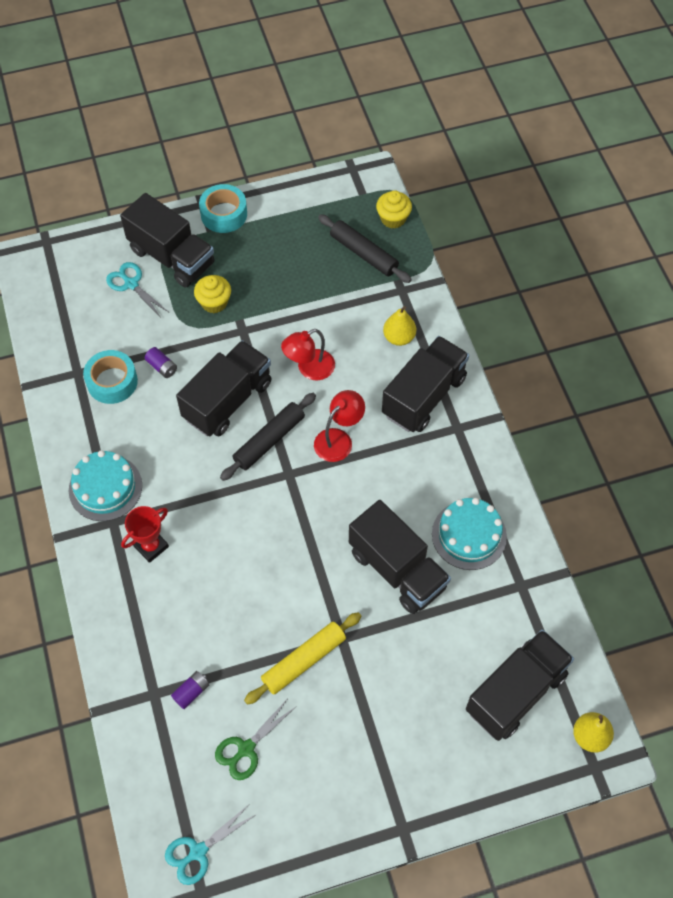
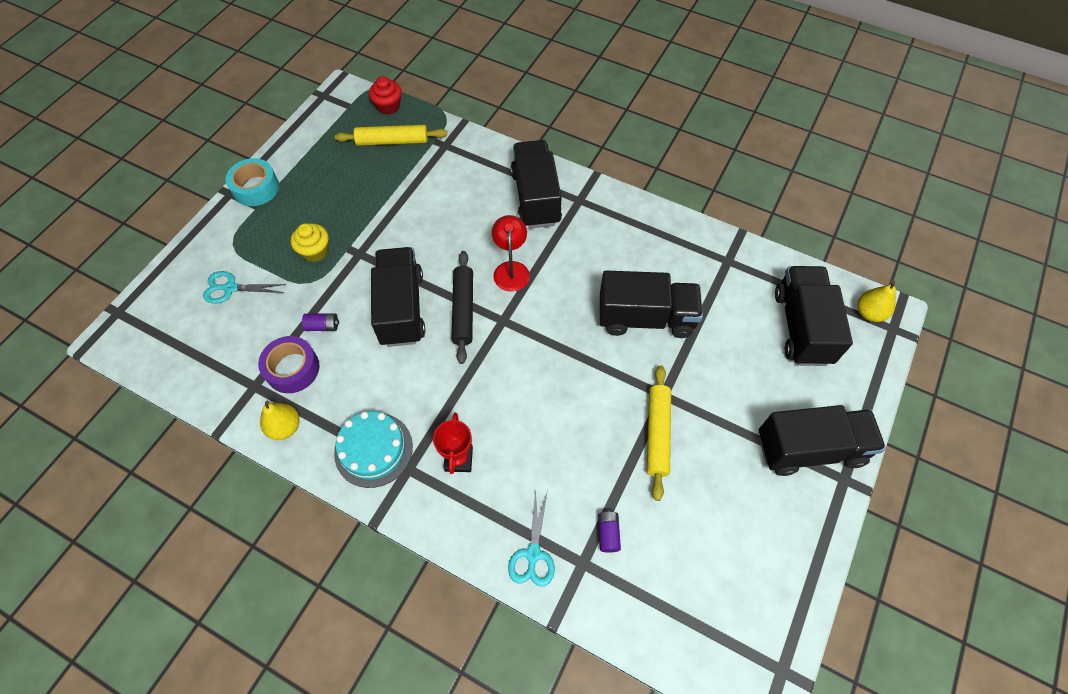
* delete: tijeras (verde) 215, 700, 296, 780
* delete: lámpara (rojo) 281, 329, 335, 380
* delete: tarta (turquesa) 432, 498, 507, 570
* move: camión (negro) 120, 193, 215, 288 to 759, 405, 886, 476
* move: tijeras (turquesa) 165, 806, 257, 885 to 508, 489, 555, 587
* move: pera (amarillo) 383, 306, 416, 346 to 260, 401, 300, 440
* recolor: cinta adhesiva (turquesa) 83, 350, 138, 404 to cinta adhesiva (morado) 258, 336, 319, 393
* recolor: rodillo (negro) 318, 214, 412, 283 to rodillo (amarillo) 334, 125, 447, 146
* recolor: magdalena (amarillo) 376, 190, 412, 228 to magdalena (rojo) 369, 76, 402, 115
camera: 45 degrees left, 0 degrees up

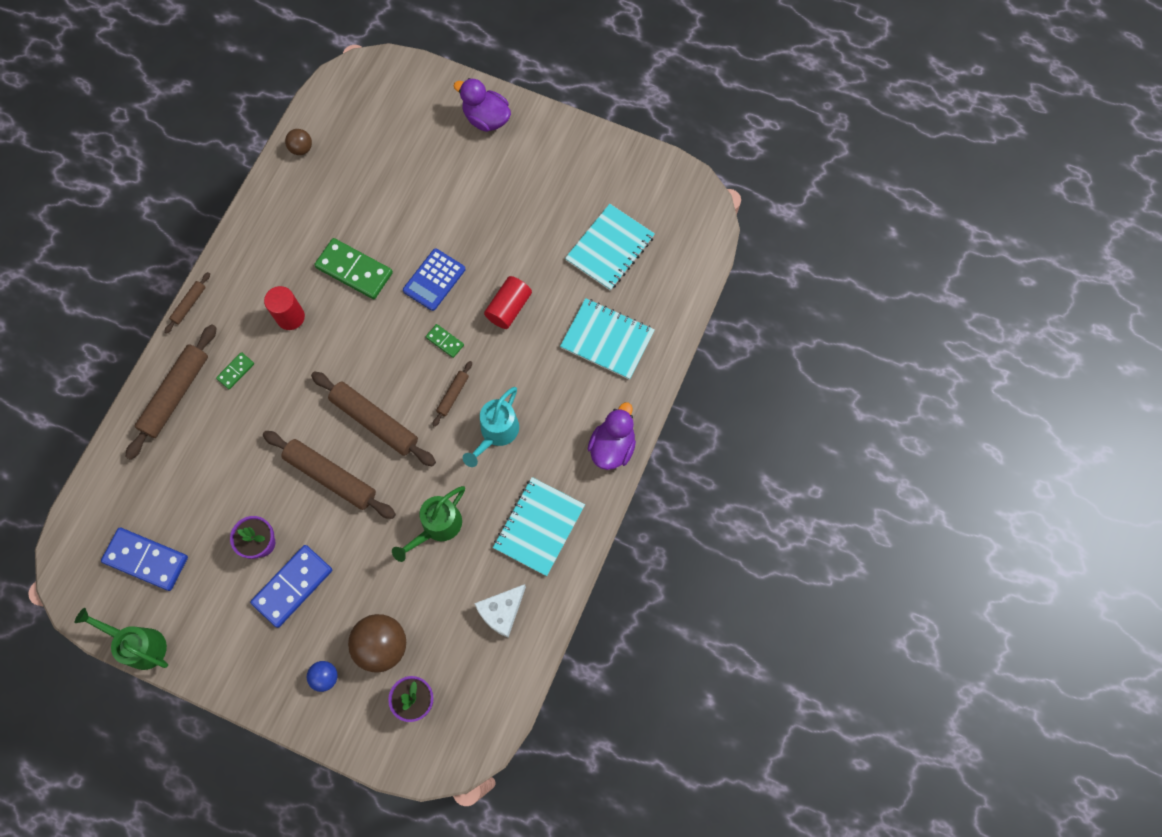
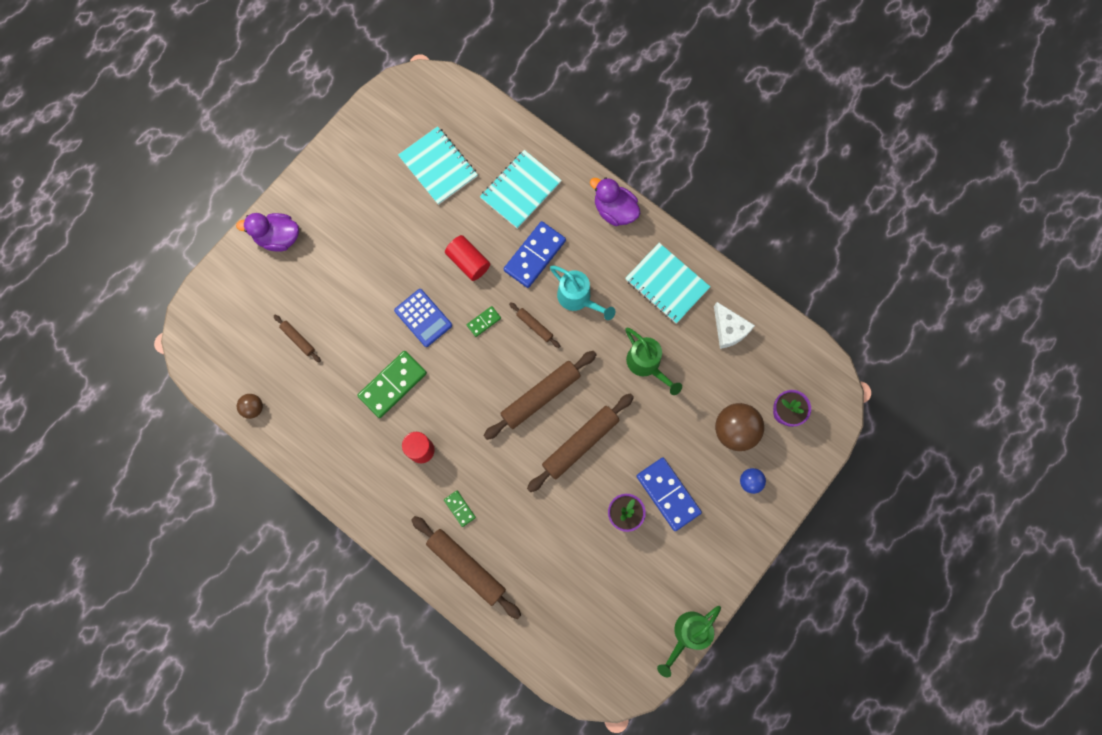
* move: ficha de dominó (azul) 101, 528, 188, 591 to 504, 221, 566, 288
* move: rodillo (marrón) 164, 272, 210, 334 to 274, 315, 321, 362
* rotate: pato (morado) 454, 78, 511, 132 = 236, 213, 299, 252 45 degrees clockwise
camera: 75 degrees left, 5 degrees up

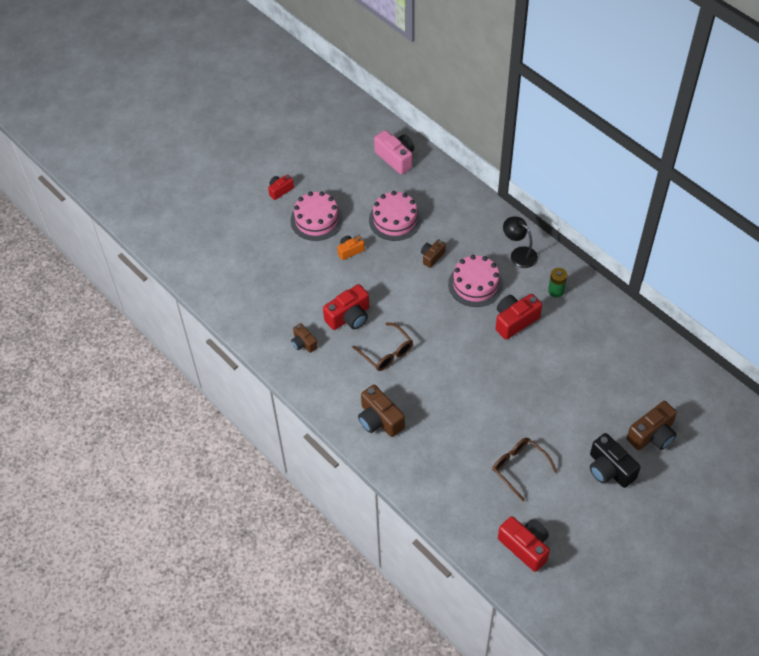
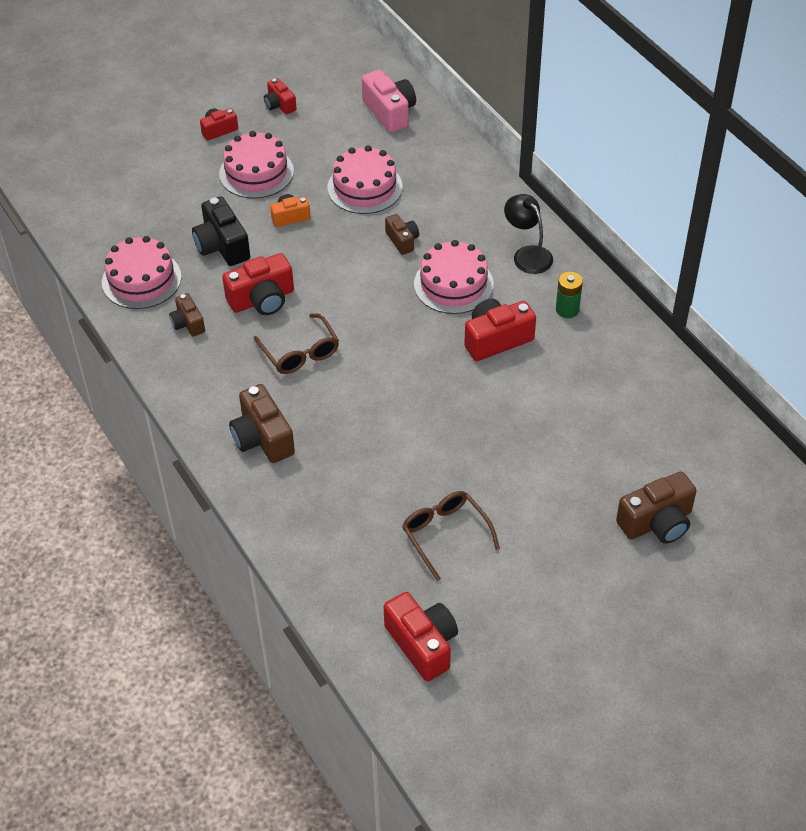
* insert: tarta (rosa) 102, 236, 181, 309
* insert: cámara (rojo) 264, 78, 297, 114
* move: cámara (negro) 590, 433, 641, 488 to 192, 197, 250, 266
* rotate: cámara (marrón) 421, 239, 446, 268 = 385, 214, 419, 255 105 degrees clockwise
camera: 10 degrees right, 5 degrees down

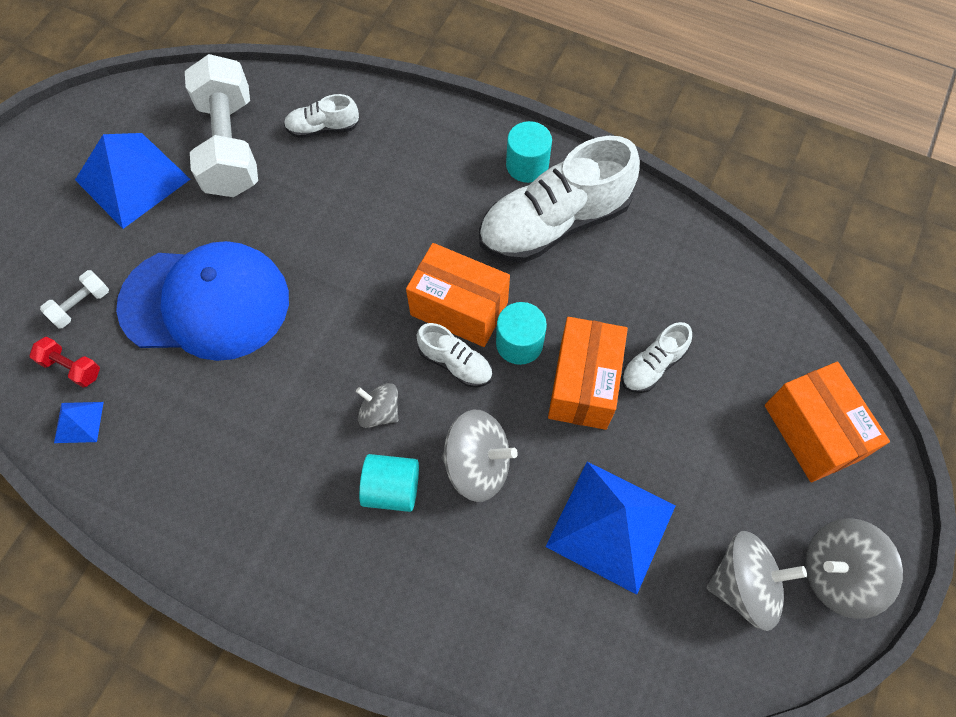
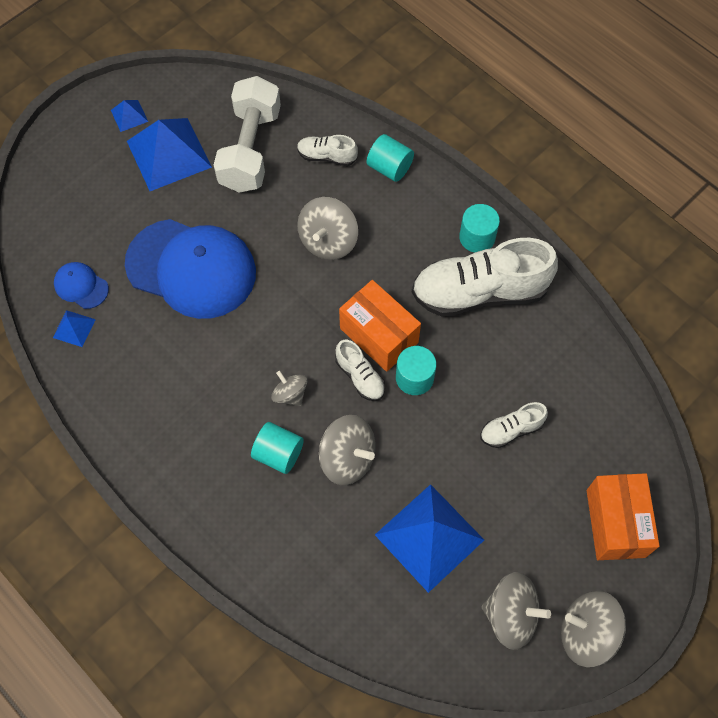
* delete: mancuerna (blanco) 40, 270, 109, 328
* delete: caja (naranja) 548, 317, 628, 430
* insert: pirámide (azul) 111, 100, 148, 132
* insert: peonza (gris) 297, 197, 358, 260
* insert: cilindro (turquesa) 367, 134, 414, 182
* replace: mancuerna (rojo) 29, 337, 100, 388 to gorra (azul) 54, 262, 109, 309
camera: 20 degrees right, 0 degrees up

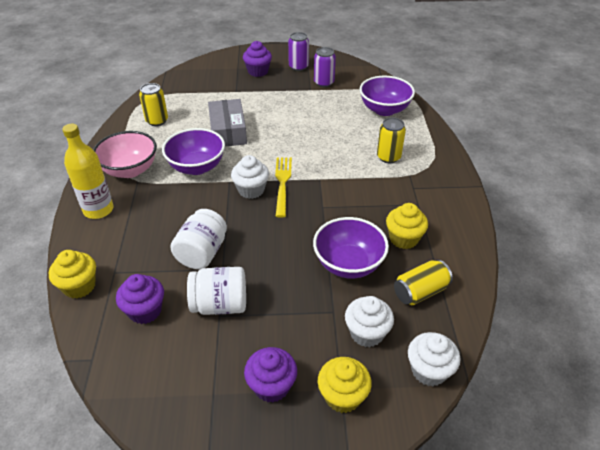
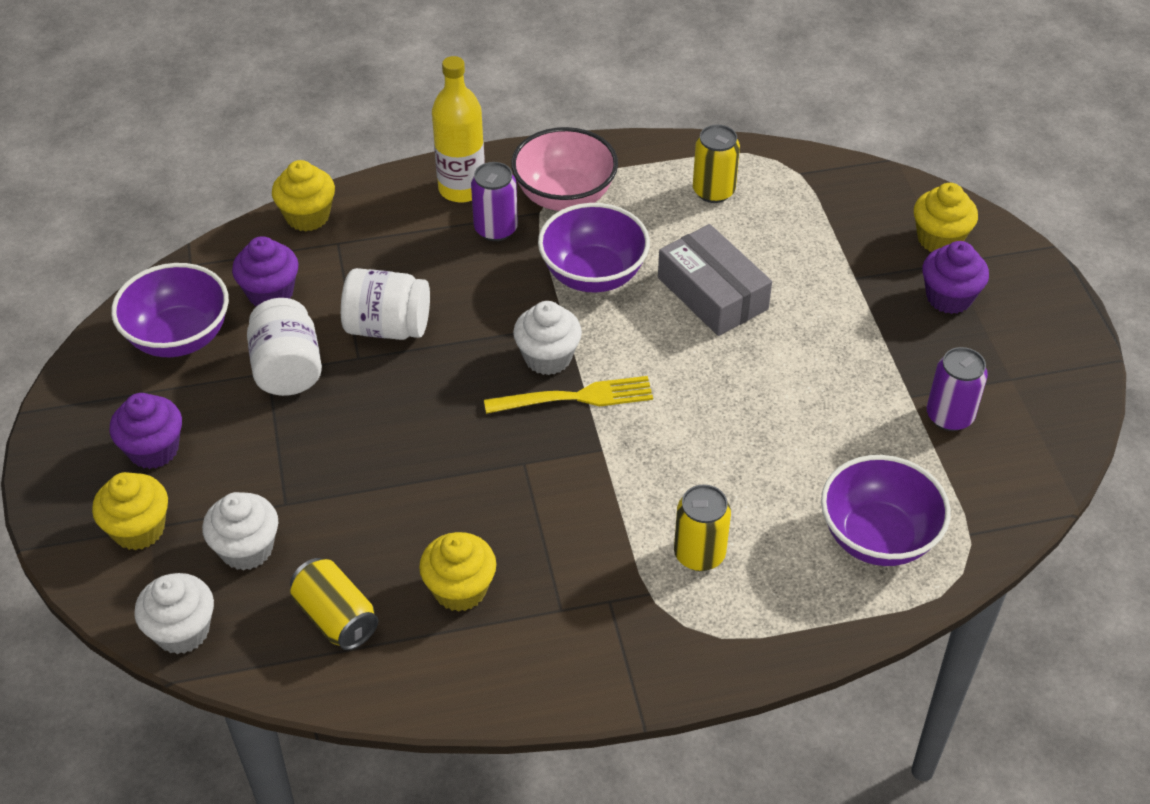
* insert: magdalena (amarillo) 914, 183, 978, 252
* move: lata (morado) 288, 32, 309, 71 to 471, 162, 518, 241
* move: cuenco (morado) 313, 217, 389, 278 to 111, 263, 229, 357
* rotate: caja (gris) 208, 99, 247, 146 = 658, 224, 772, 336 75 degrees clockwise
camera: 80 degrees right, 5 degrees up

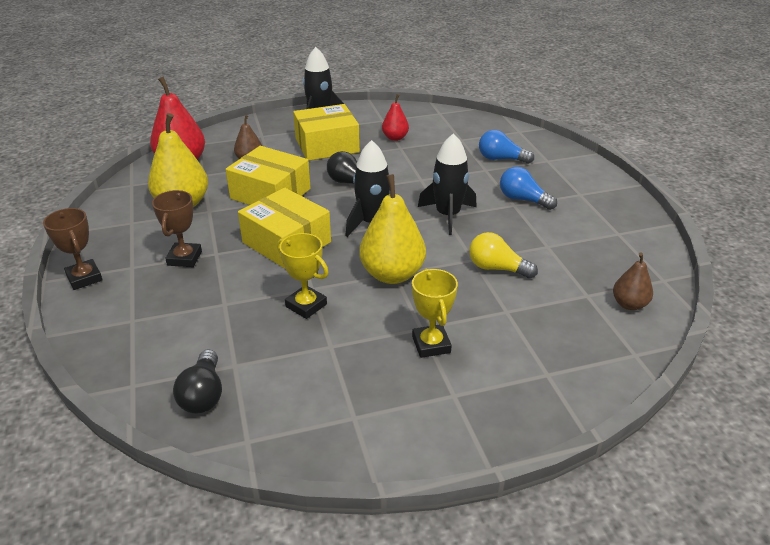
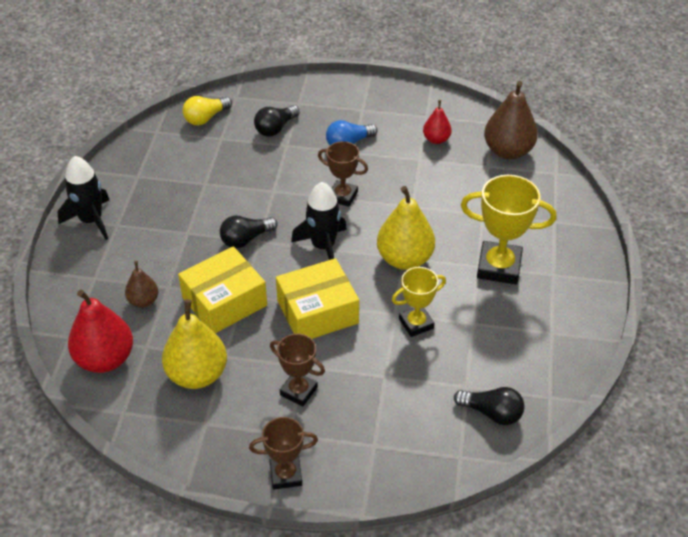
* delete: caja (amarillo) 293, 104, 360, 161
* move: pera (rojo) 382, 94, 409, 141 to 423, 100, 452, 144
* move: bombilla (amarillo) 469, 232, 538, 279 to 183, 96, 232, 126
* replace: cohete (negro) 418, 133, 477, 235 to trofeo (marrón) 318, 141, 368, 207
* recolor: bombilla (azul) 479, 130, 534, 164 to bombilla (negro) 254, 105, 300, 136
* resize: trofeo (amarillo) 412, 269, 458, 358 = 461, 175, 557, 284 x1.61
* resize: pera (marrón) 613, 252, 653, 310 = 484, 81, 538, 159 x1.83
camera: 65 degrees left, 10 degrees up

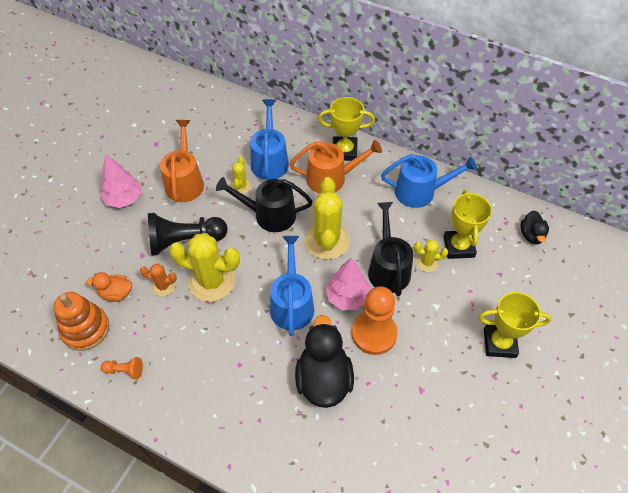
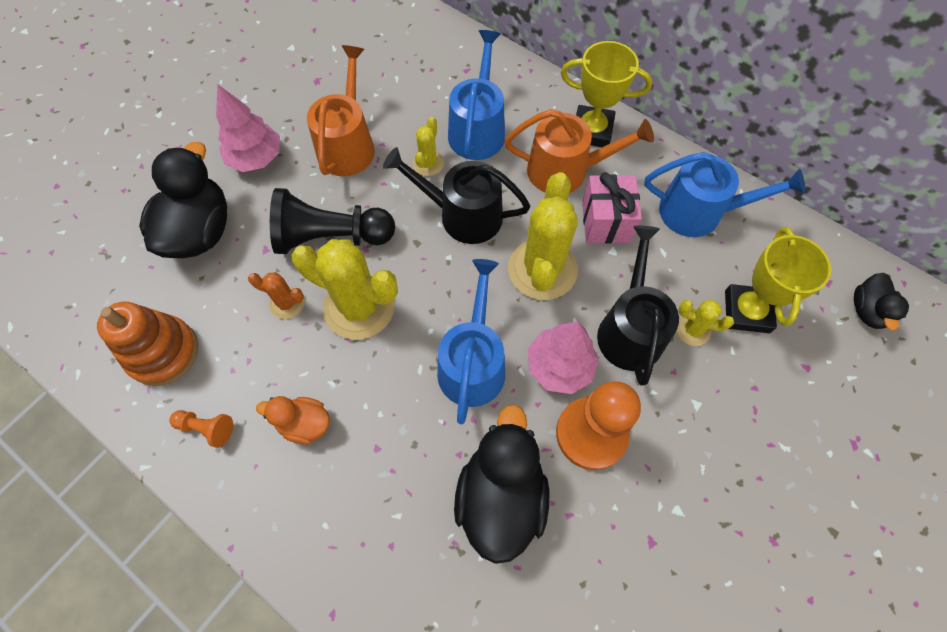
* delete: trofeo (amarillo) 479, 292, 551, 358
* insert: pato (negro) 139, 142, 227, 258
* insert: regalo (rosa) 582, 172, 642, 244
* move: pato (naranja) 86, 272, 132, 302 to 256, 396, 330, 445
camera: 10 degrees right, 10 degrees up

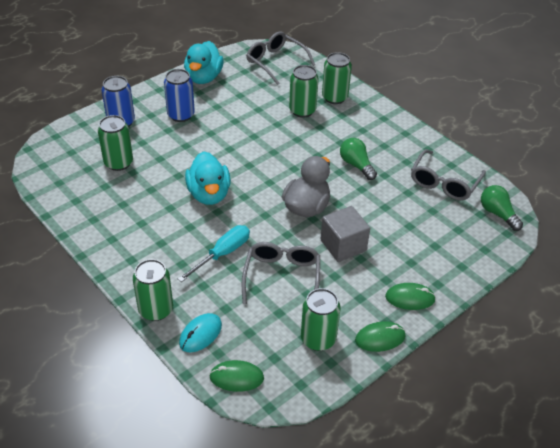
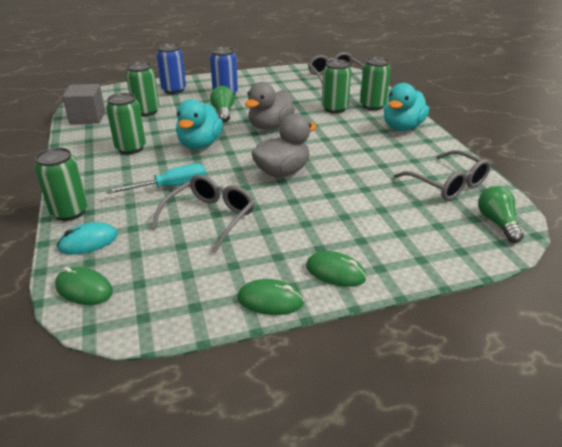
* insert: pato (gris) 245, 82, 295, 130
* move: pato (turquesa) 184, 41, 224, 84 to 384, 83, 429, 131
* move: lata (verde) 301, 288, 341, 351 to 106, 93, 146, 154
* move: cubo (gris) 321, 206, 370, 262 to 62, 84, 105, 124
* move: bombilla (verde) 340, 138, 377, 180 to 210, 86, 235, 122
* rotate: gafas (gris) 411, 149, 486, 201 = 394, 150, 491, 200 90 degrees counterclockwise
camera: 25 degrees right, 10 degrees down

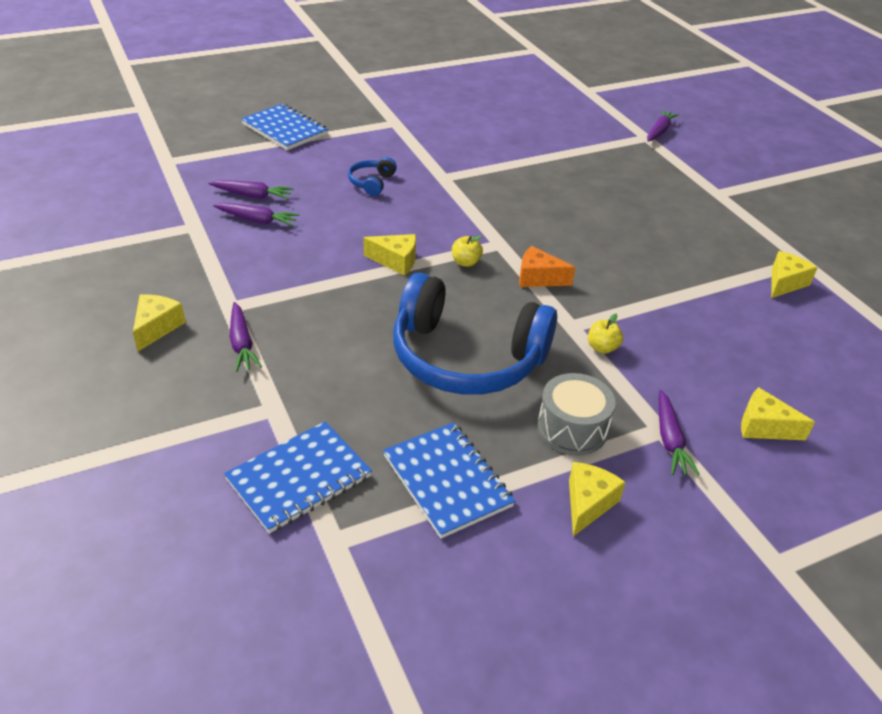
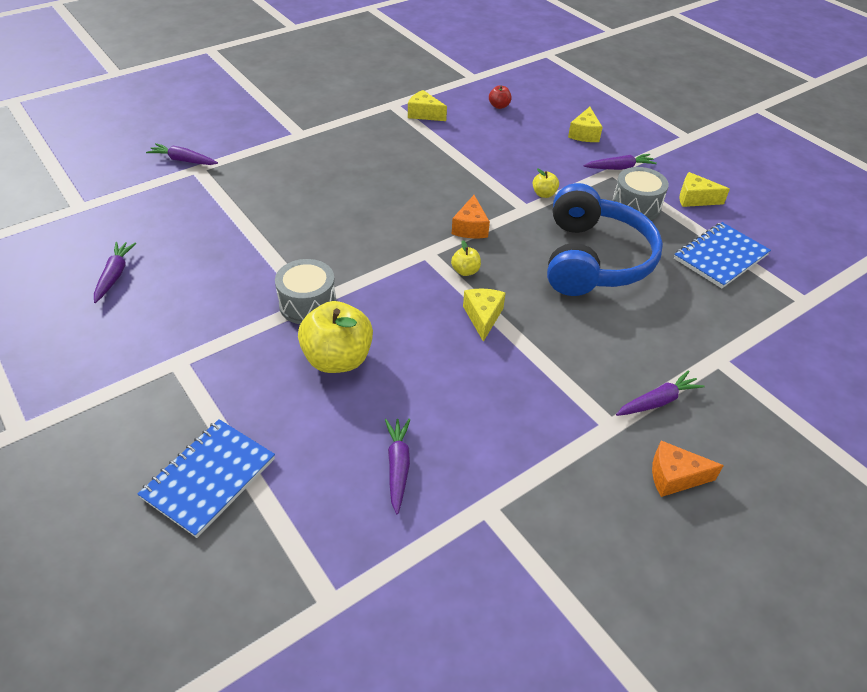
* delete: cuaderno (azul) 224, 421, 372, 534
* insert: tambor (gris) 275, 259, 336, 324
* insert: manzana (rojo) 489, 85, 511, 109
* move: zanahoria (morado) 213, 203, 299, 226 to 94, 242, 136, 303
* replace: auriculares (azul) 348, 157, 397, 196 to manzana (amarillo) 298, 301, 373, 373
* recolor: queso (amarillo) 133, 294, 186, 351 to queso (naranja) 652, 440, 724, 497
camera: 100 degrees left, 5 degrees up

